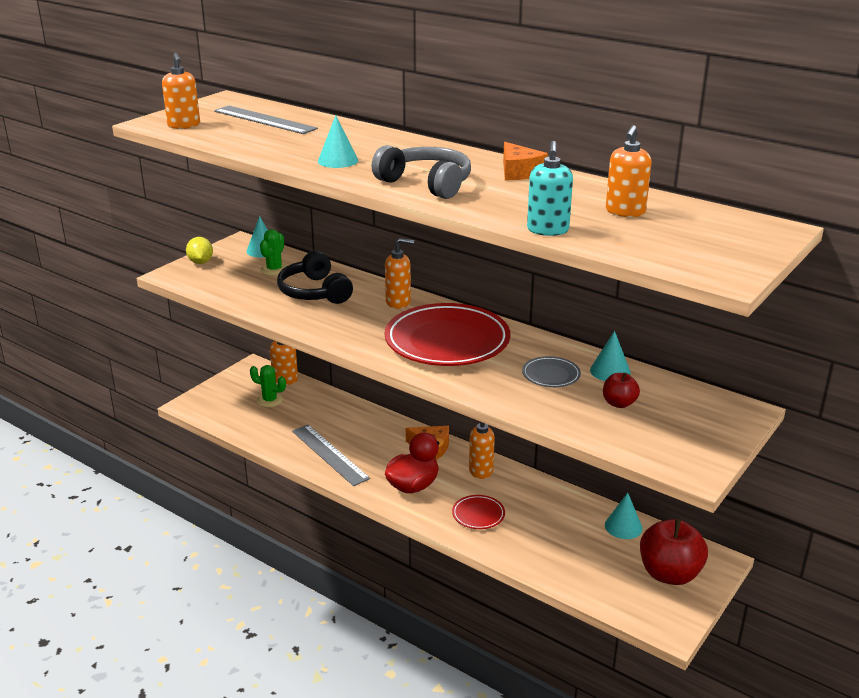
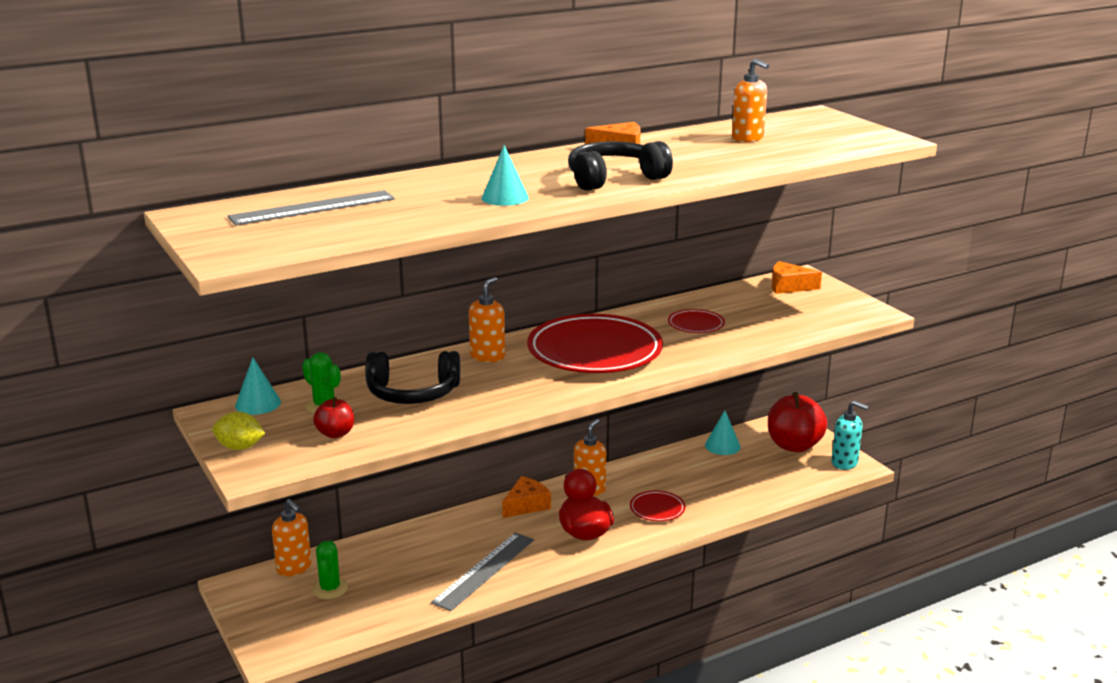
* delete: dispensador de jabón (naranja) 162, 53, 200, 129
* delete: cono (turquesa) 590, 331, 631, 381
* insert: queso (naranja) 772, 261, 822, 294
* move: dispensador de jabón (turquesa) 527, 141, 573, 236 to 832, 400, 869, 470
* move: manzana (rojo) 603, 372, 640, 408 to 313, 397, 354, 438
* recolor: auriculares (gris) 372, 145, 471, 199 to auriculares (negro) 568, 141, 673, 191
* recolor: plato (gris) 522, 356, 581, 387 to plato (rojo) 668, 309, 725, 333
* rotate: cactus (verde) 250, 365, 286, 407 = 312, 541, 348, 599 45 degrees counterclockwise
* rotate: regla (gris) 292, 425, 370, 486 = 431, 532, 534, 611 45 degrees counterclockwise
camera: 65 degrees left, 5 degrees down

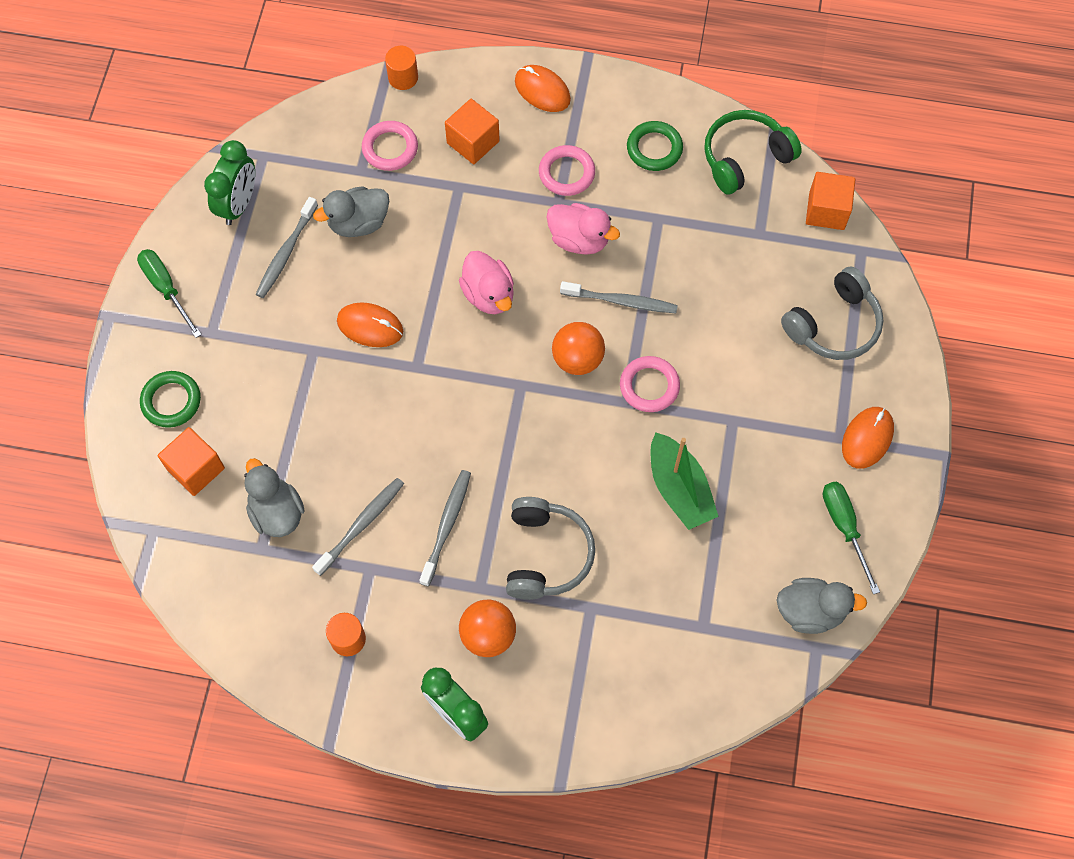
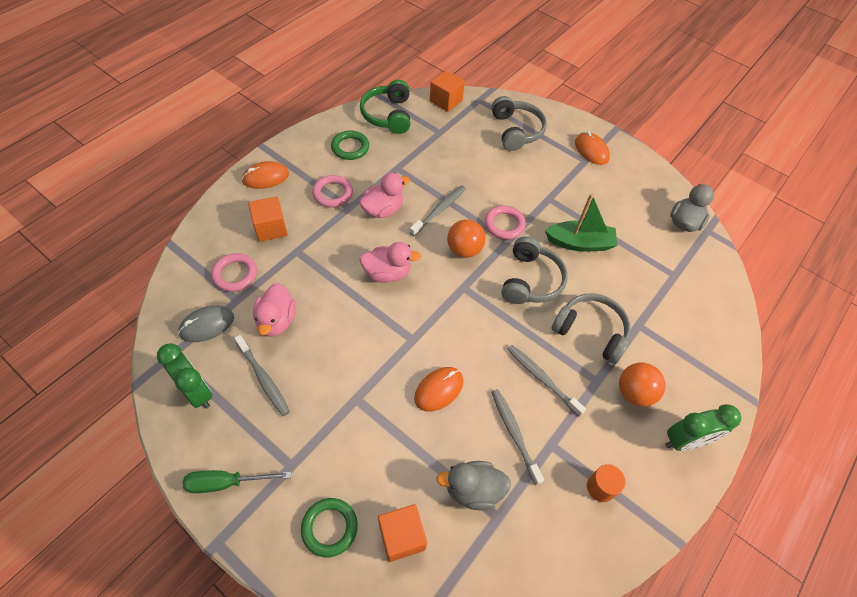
* delete: cilindro (naranja) 385, 46, 418, 90
* delete: destornillador (verde) 823, 482, 880, 594
* insert: ratón (gris) 178, 305, 234, 342
* insert: auriculares (gris) 501, 236, 568, 304
* move: ratón (naranja) 337, 302, 403, 347 to 414, 367, 463, 411
* recolor: pato (gris) 313, 186, 390, 237 to pato (rosa) 253, 283, 296, 337
camera: 65 degrees left, 10 degrees down

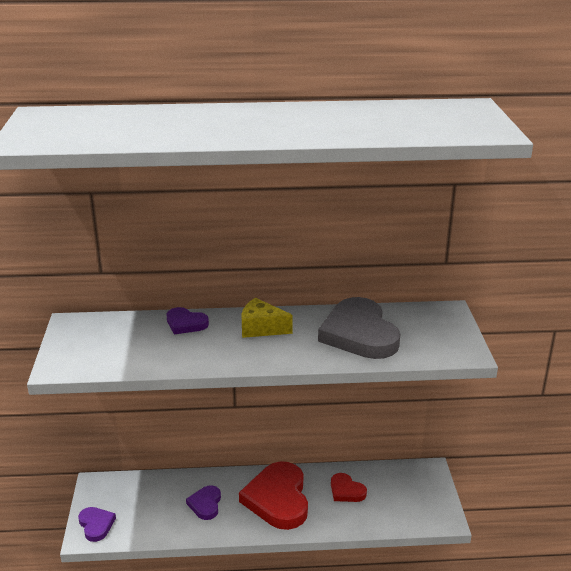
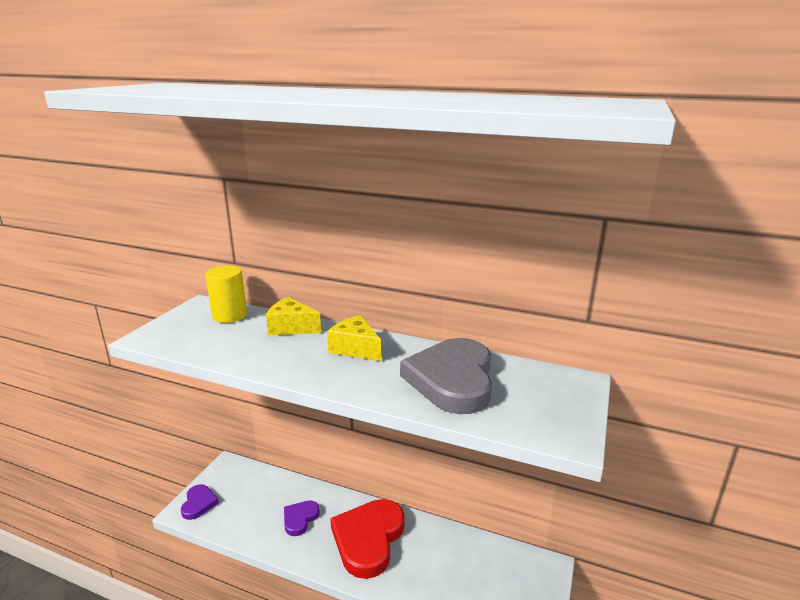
* delete: corazón (rojo) 331, 473, 367, 502
* insert: cilindro (amarillo) 205, 266, 247, 323
* replace: corazón (morado) 167, 307, 209, 334 to queso (amarillo) 266, 297, 321, 335
camera: 25 degrees right, 5 degrees down

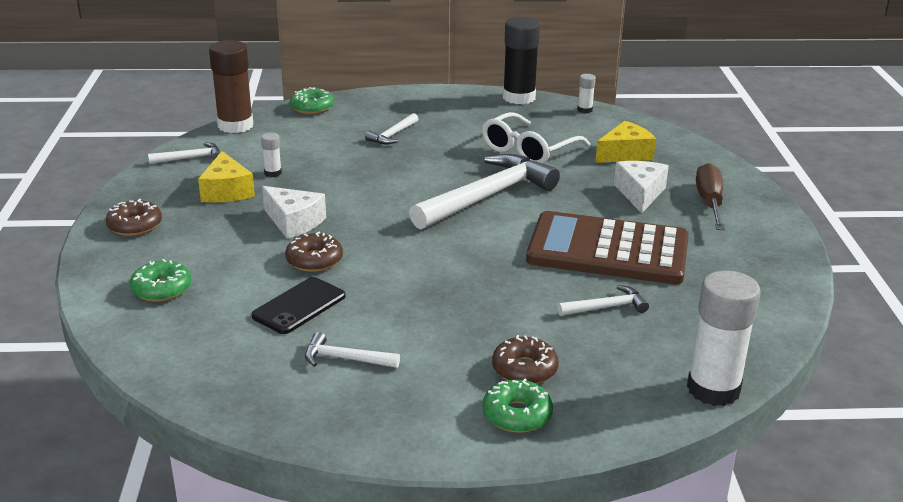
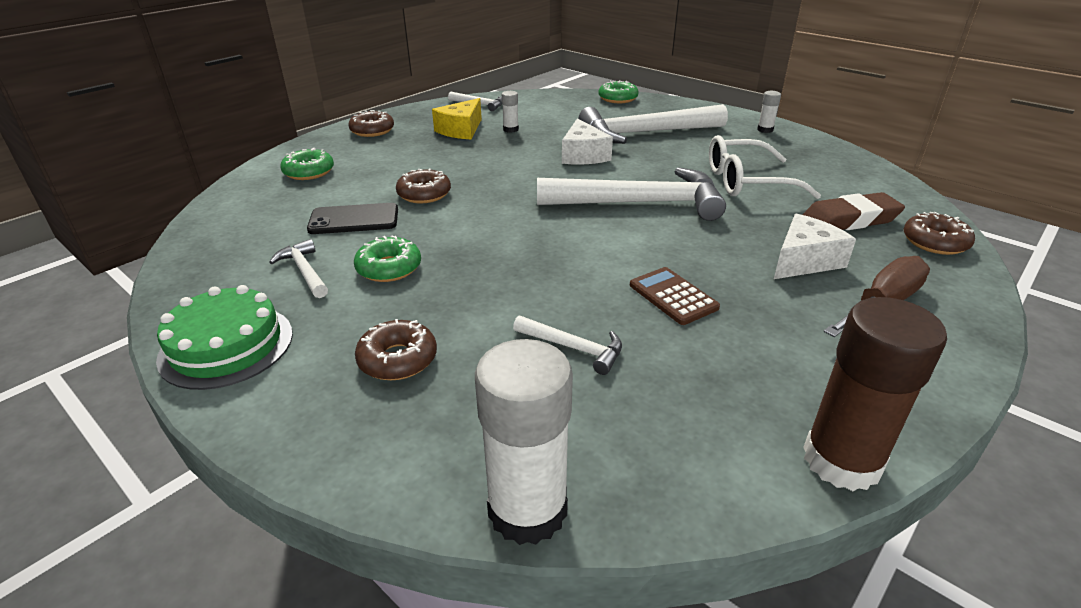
* delete: barra de pegamento (negro) 503, 17, 540, 104
* insert: tarta (verde) 156, 285, 293, 390
* insert: rosquilla (marrón) 904, 212, 975, 255
* move: barra de pegamento (marrón) 209, 40, 253, 133 to 803, 297, 947, 491
* move: queso (blanco) 262, 186, 326, 239 to 562, 118, 613, 165
* move: rosquilla (verde) 482, 379, 553, 433 to 354, 236, 421, 282
* move: barra de pegamento (blanco) 577, 74, 596, 113 to 757, 91, 781, 133
* replace: queso (amarillo) 595, 121, 656, 163 to goma de borrar (marrón) 803, 192, 905, 230
* resize: martillo (blanco) 365, 113, 418, 144 = 579, 104, 728, 144 x2.21
* resize: calculadora (marrón) 526, 211, 689, 285 = 630, 267, 720, 325 x0.43
camera: 45 degrees right, 5 degrees up

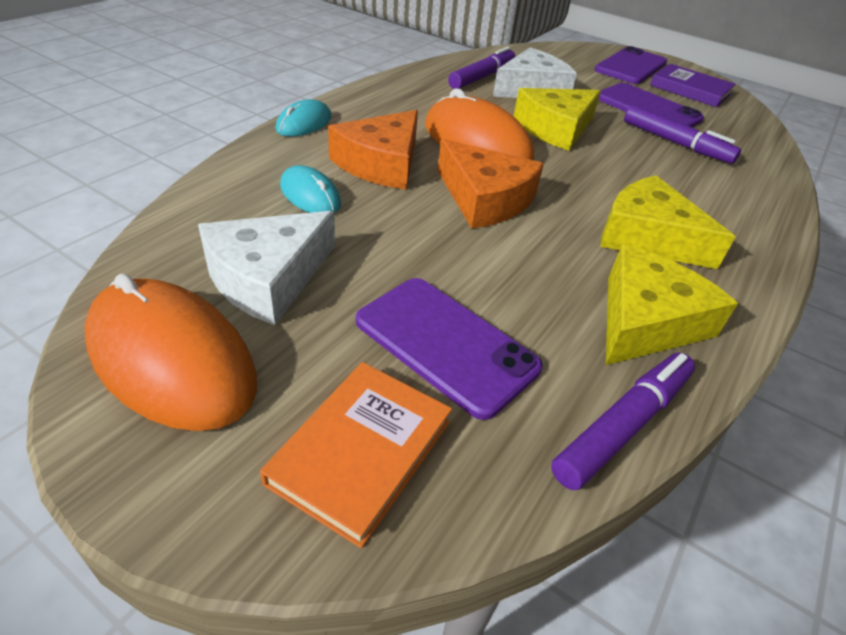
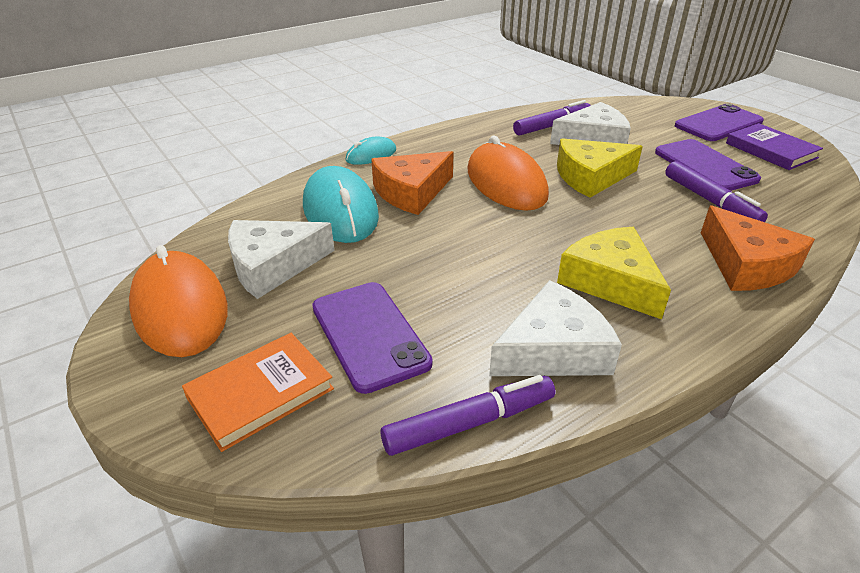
* move: queso (naranja) 438, 139, 544, 229 to 701, 206, 815, 291
* recolor: queso (amarillo) 606, 245, 738, 365 to queso (blanco) 489, 280, 622, 376
* resize: ratón (turquesa) 280, 165, 341, 213 = 303, 166, 379, 243 x1.90
camera: 25 degrees right, 5 degrees down

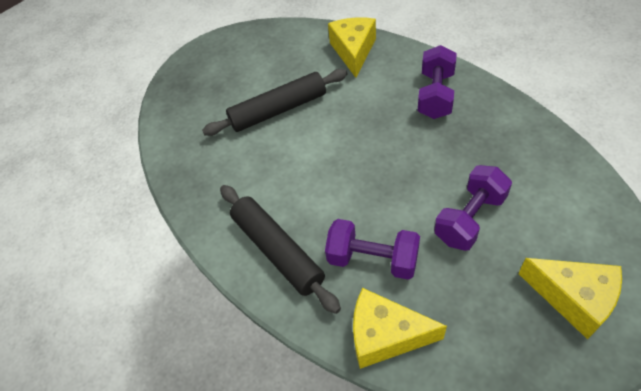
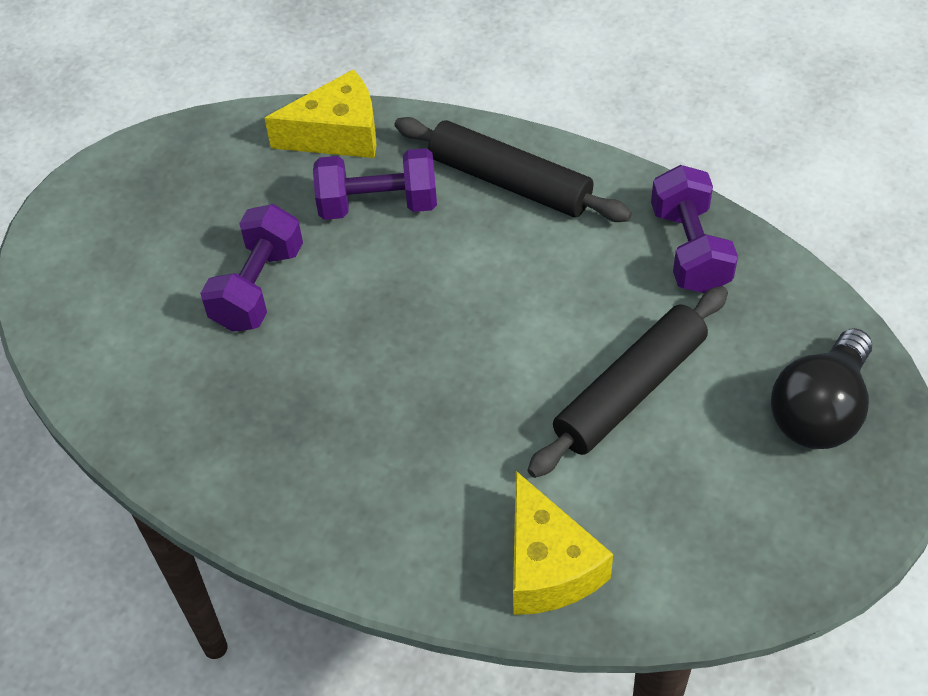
* delete: queso (amarillo) 518, 258, 622, 340
* insert: bombilla (negro) 771, 328, 872, 449
* move: mancuerna (morado) 418, 45, 457, 119 to 651, 165, 738, 293
camera: 155 degrees right, 0 degrees up

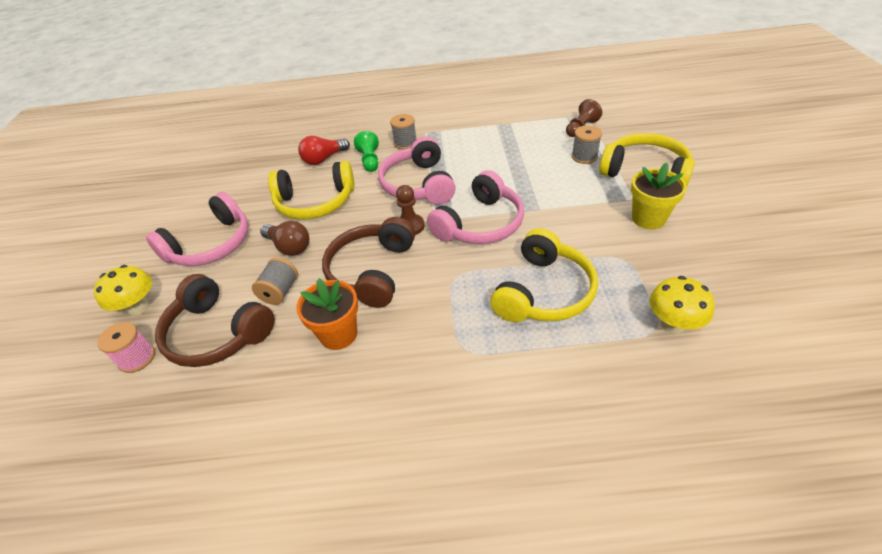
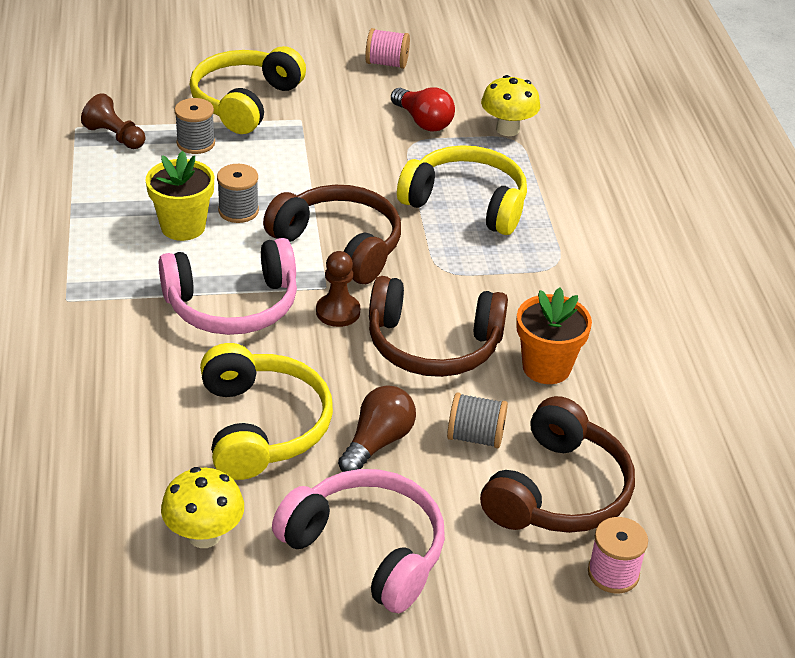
* delete: peón (verde) 354, 131, 379, 172
* insert: carrete (rosa) 365, 28, 410, 69
* move: seta (amarillo) 94, 265, 152, 316 to 161, 467, 244, 548
* move: bombilla (rojo) 298, 136, 350, 165 to 391, 88, 455, 131
* move: carrete (gris) 390, 114, 417, 150 to 217, 164, 259, 223
* move: maceta (amarillo) 631, 163, 687, 229 to 146, 151, 214, 241
* recolor: auriculares (rosa) 427, 170, 524, 244 to auriculares (marrón) 263, 185, 401, 284
camera: 100 degrees left, 5 degrees down

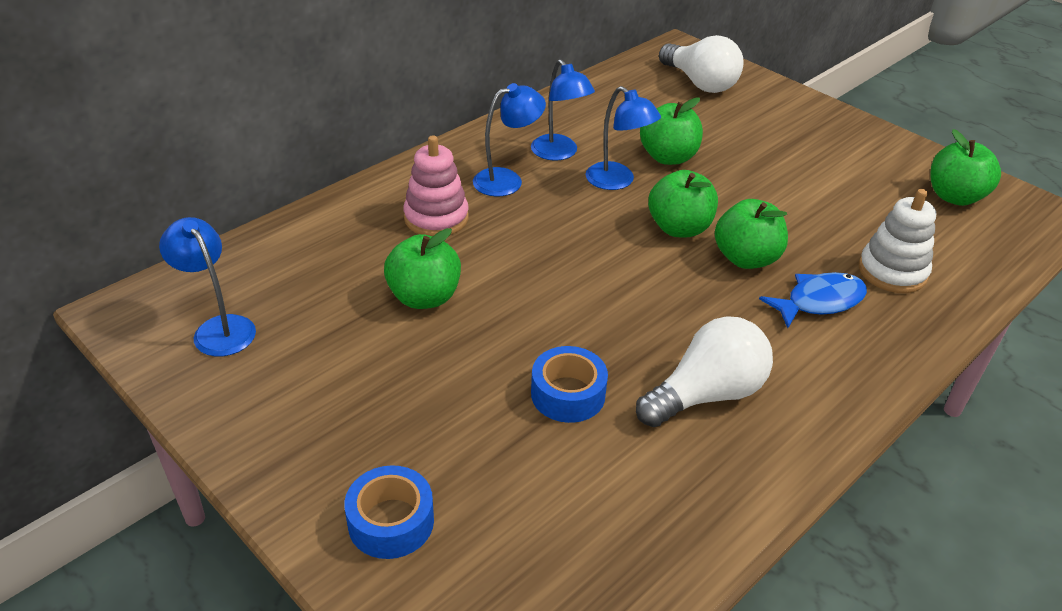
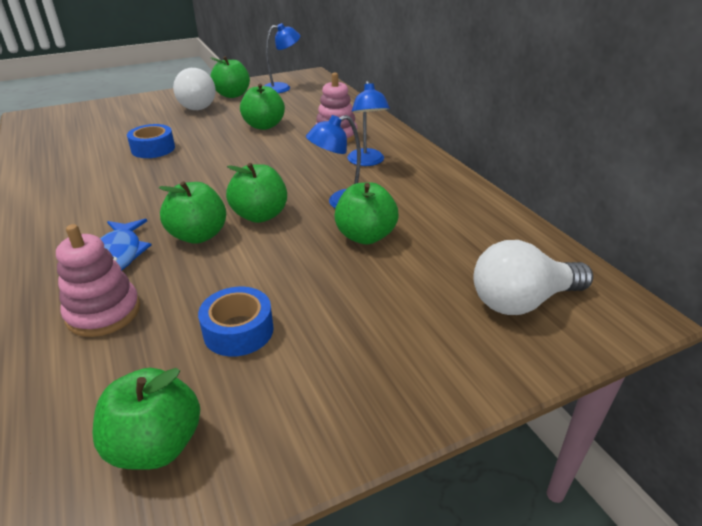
* delete: lámpara (azul) 531, 59, 595, 161
* insert: manzana (verde) 210, 56, 250, 98
* move: cinta adhesiva (azul) 344, 465, 434, 559 to 198, 287, 274, 357
* move: bombilla (blanco) 636, 316, 773, 427 to 173, 68, 216, 110
* recolor: juguete apilable (blanco) 859, 189, 936, 293 to juguete apilable (rosa) 56, 224, 140, 337
camera: 110 degrees right, 5 degrees down

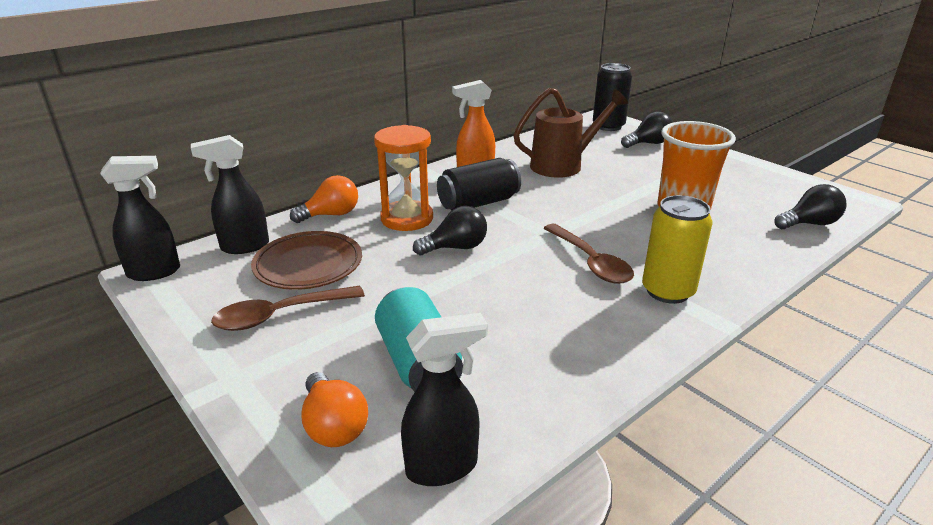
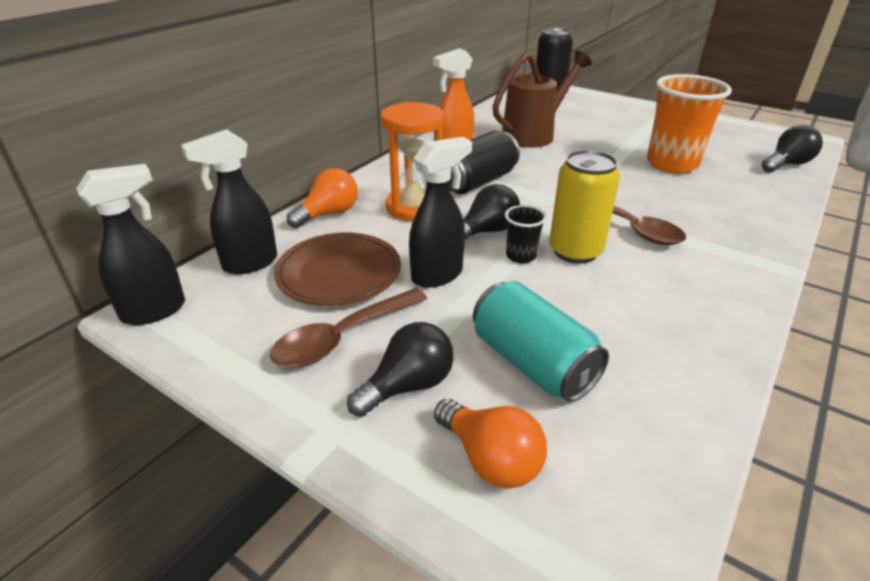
* insert: vaso (negro) 505, 205, 546, 263
* move: pulverizador (negro) 401, 313, 488, 486 to 409, 137, 472, 288
* move: bombilla (negro) 621, 112, 673, 148 to 347, 322, 454, 417
* move: lata (amarillo) 642, 195, 712, 304 to 549, 150, 620, 264
camera: 15 degrees left, 5 degrees up

